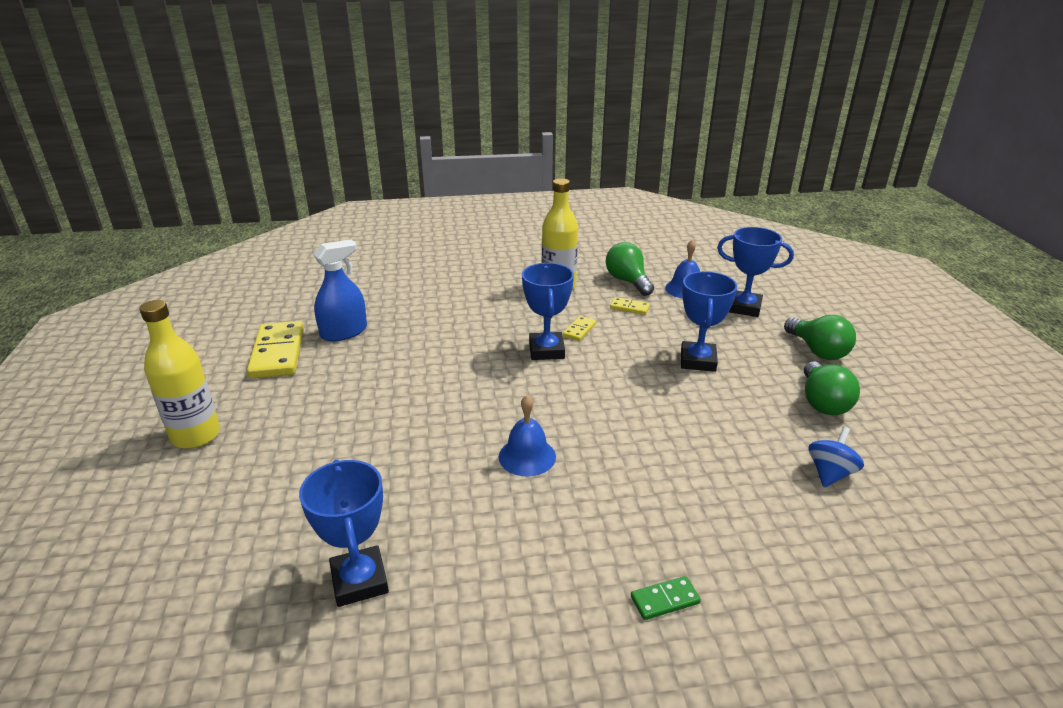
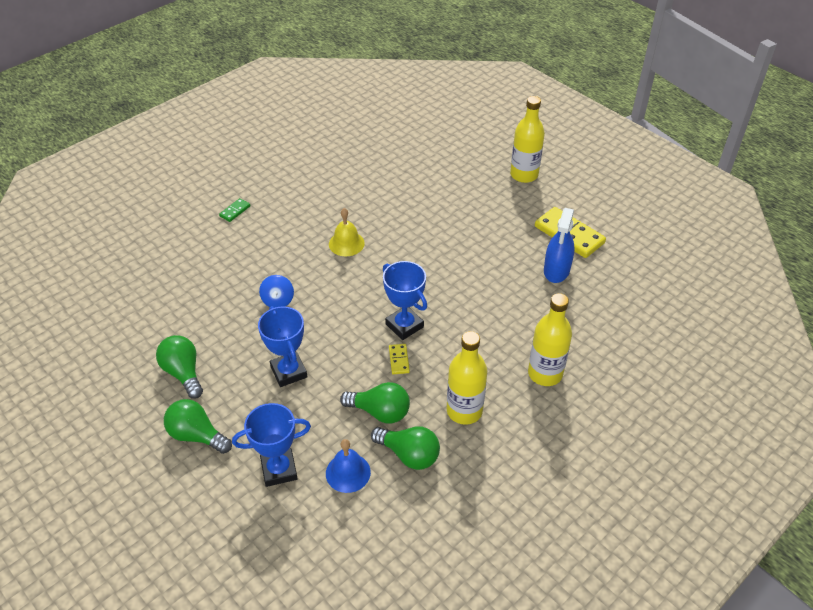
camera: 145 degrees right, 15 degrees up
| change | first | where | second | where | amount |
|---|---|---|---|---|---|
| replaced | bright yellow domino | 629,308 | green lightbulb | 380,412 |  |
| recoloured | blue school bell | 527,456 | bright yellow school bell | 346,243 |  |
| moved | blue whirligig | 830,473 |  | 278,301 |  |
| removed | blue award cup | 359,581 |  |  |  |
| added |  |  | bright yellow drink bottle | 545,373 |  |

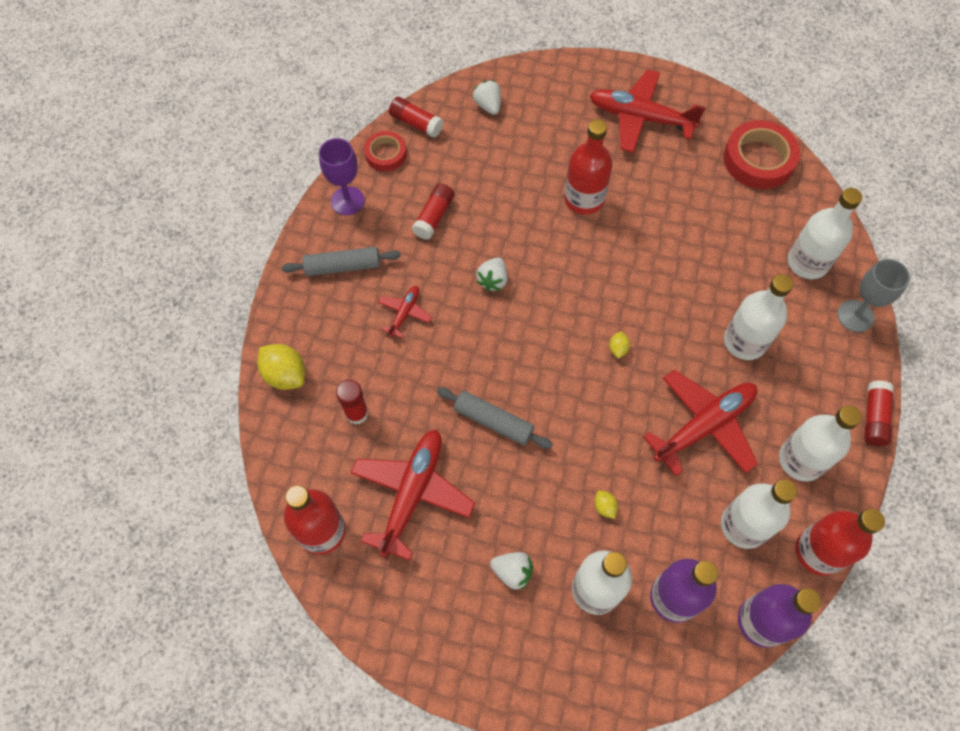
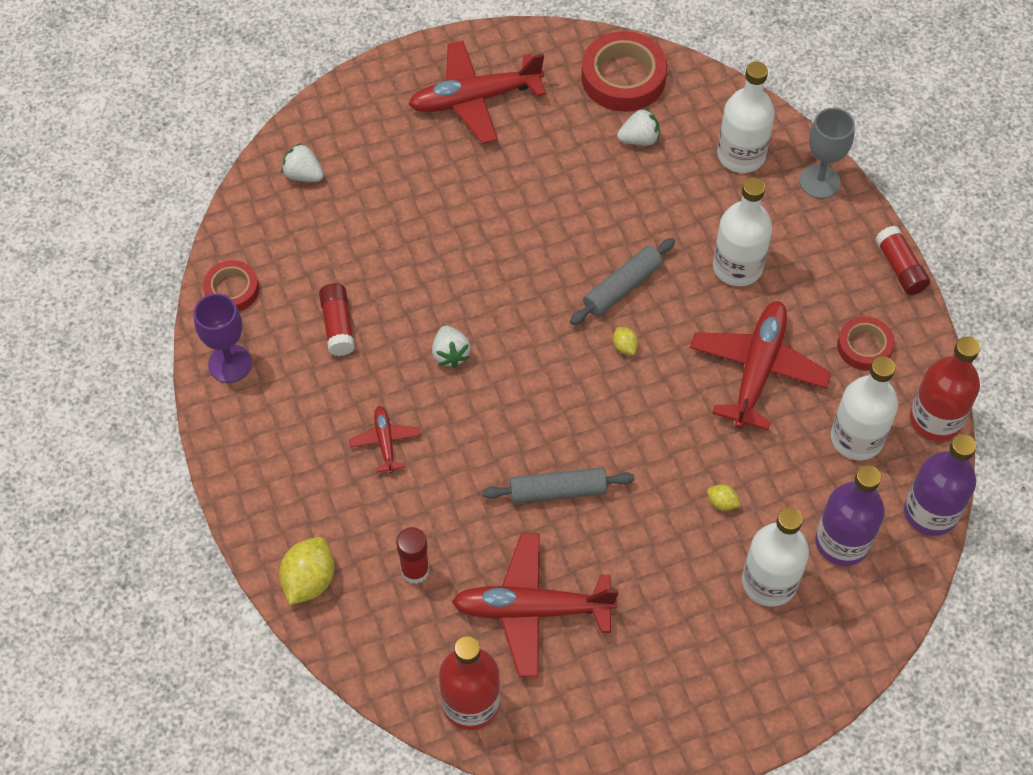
camera: 35 degrees left, 5 degrees down
| change | first | where | second | where | amount |
|---|---|---|---|---|---|
| removed | scarlet glue stick | 416,123 |  |  |  |
| removed | scarlet drink bottle | 584,199 |  |  |  |
| moved | gray dough roller | 343,266 |  | 622,287 |  |
| turned | bright yellow citrus fruit | 285,375 |  | 309,580 | 75 degrees counterclockwise |
| replaced | pure white drink bottle | 801,460 | scarlet roll of tape | 864,346 |  |
| turned | scarlet toy plane | 412,493 |  | 532,610 | 75 degrees counterclockwise |
| moved | pure white berry | 512,572 |  | 639,139 |  |

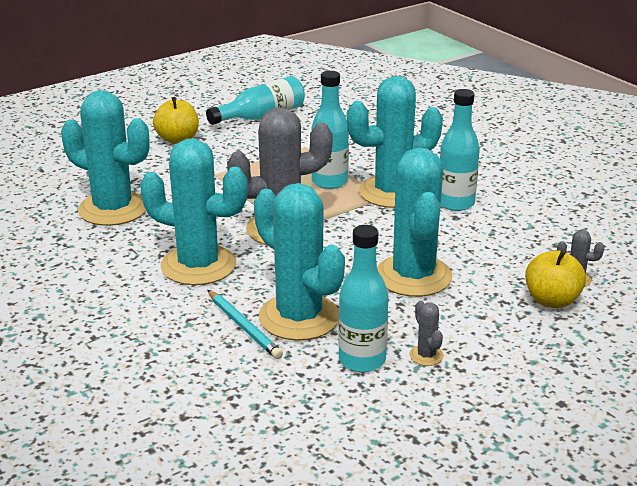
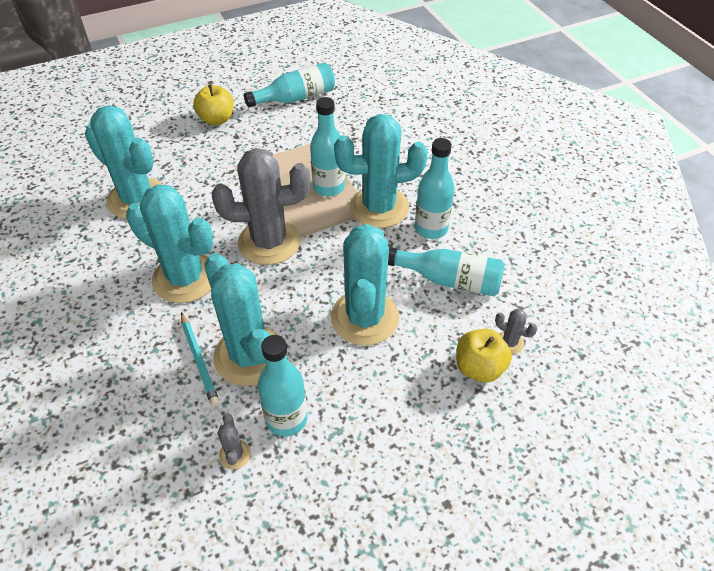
camera: 10 degrees right, 20 degrees up
| change | first | where | second | where | amount |
|---|---|---|---|---|---|
| moved | gray prickly plant | 426,355 |  | 235,454 |  |
| added |  |  | teal drink bottle | 449,280 |  |

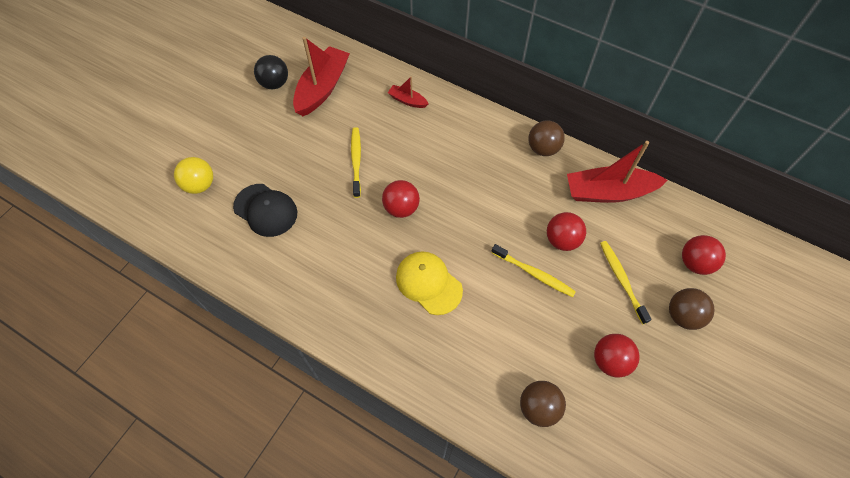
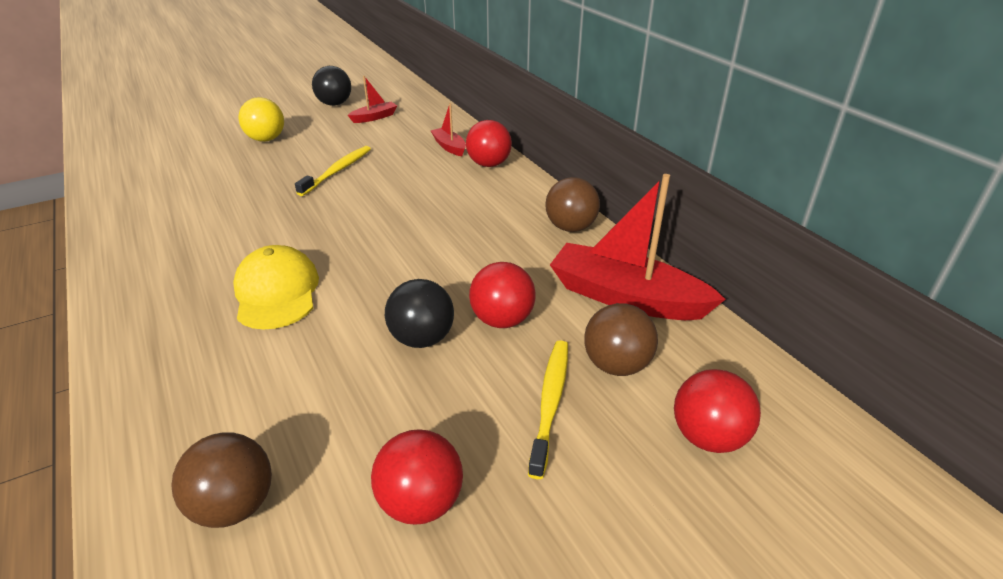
camera: 30 degrees right, 25 degrees down
| change | first | where | second | where | amount |
|---|---|---|---|---|---|
| resized | scarlet sailboat | 322,88 |  | 374,117 | x0.48 |
| moved | bright yellow play ball | 200,185 |  | 266,139 |  |
| moved | scarlet play ball | 401,208 |  | 489,164 |  |
| removed | jet-black cap | 265,210 |  |  |  |
| replaced | bright yellow dental brush | 534,274 | jet-black play ball | 422,339 |  |
| moved | dark brown play ball | 683,315 |  | 616,365 |  |

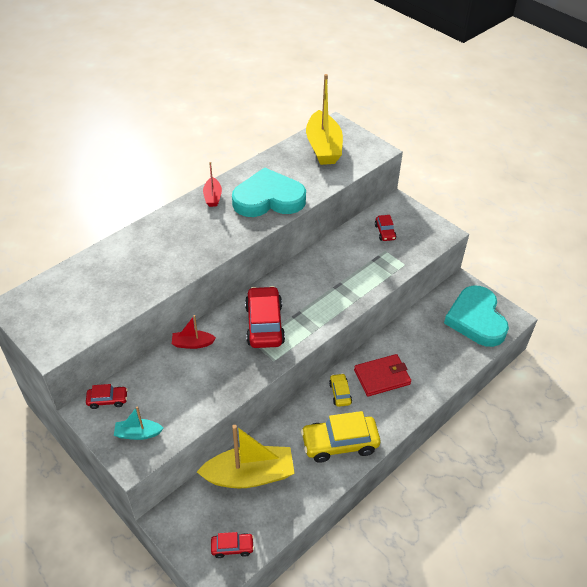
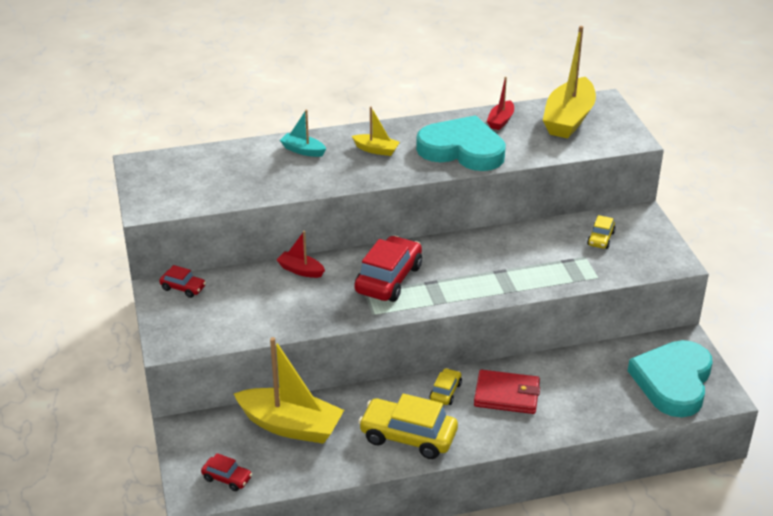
camera: 30 degrees right, 10 degrees down
| change | first | where | second | where | amount |
|---|---|---|---|---|---|
| moved | scarlet sailboat | 213,197 |  | 500,121 |  |
| recoloured | scarlet car | 385,232 | bright yellow car | 600,239 |  |
| moved | teal sailboat | 138,433 |  | 303,150 |  |
| added |  |  | bright yellow sailboat | 376,150 |  |

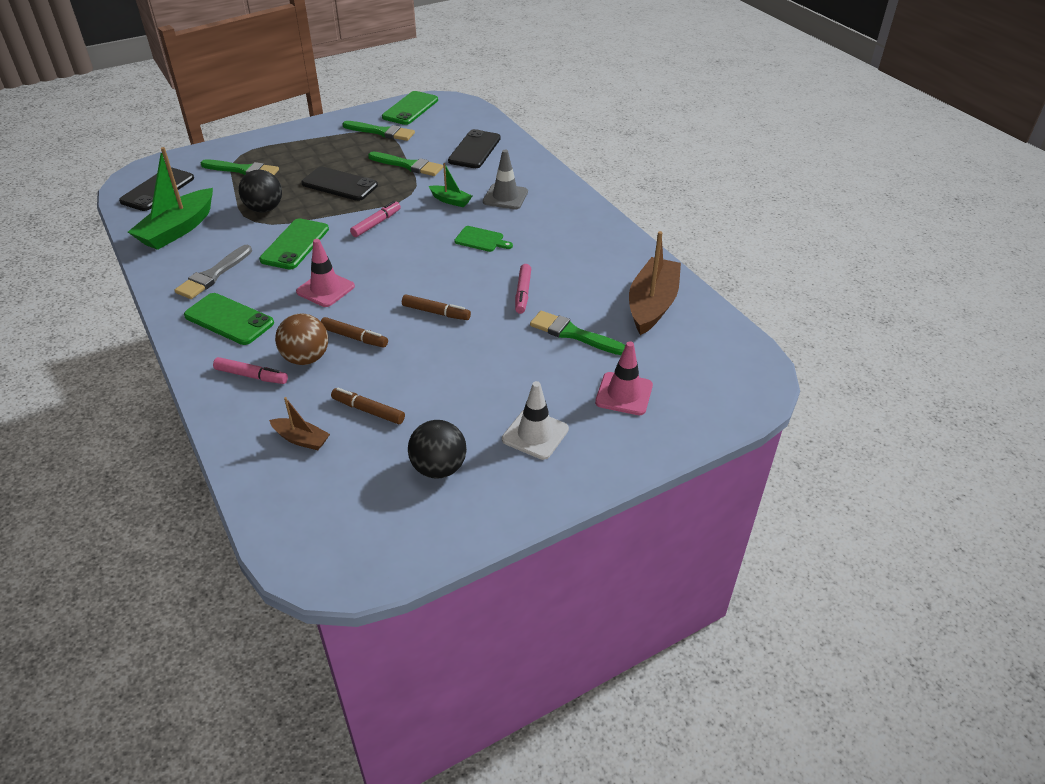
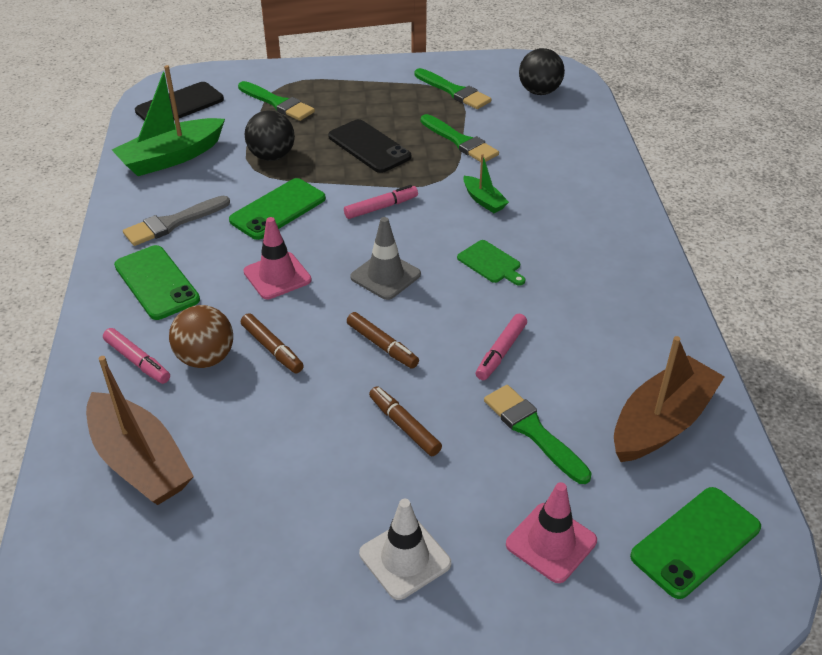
camera: 25 degrees right, 0 degrees up
| change | first | where | second | where | amount |
|---|---|---|---|---|---|
| moved | green smartphone | 410,108 |  | 695,542 |  |
| removed | jet-black smartphone | 474,150 |  |  |  |
| moved | gray traffic cone | 505,197 |  | 385,276 |  |
| moved | dark brown marker pen | 368,411 |  | 404,426 |  |
| resized | dark brown sailboat | 301,439 |  | 140,462 | x2.00 |
| moved | jet-black play ball | 439,468 |  | 539,91 |  |

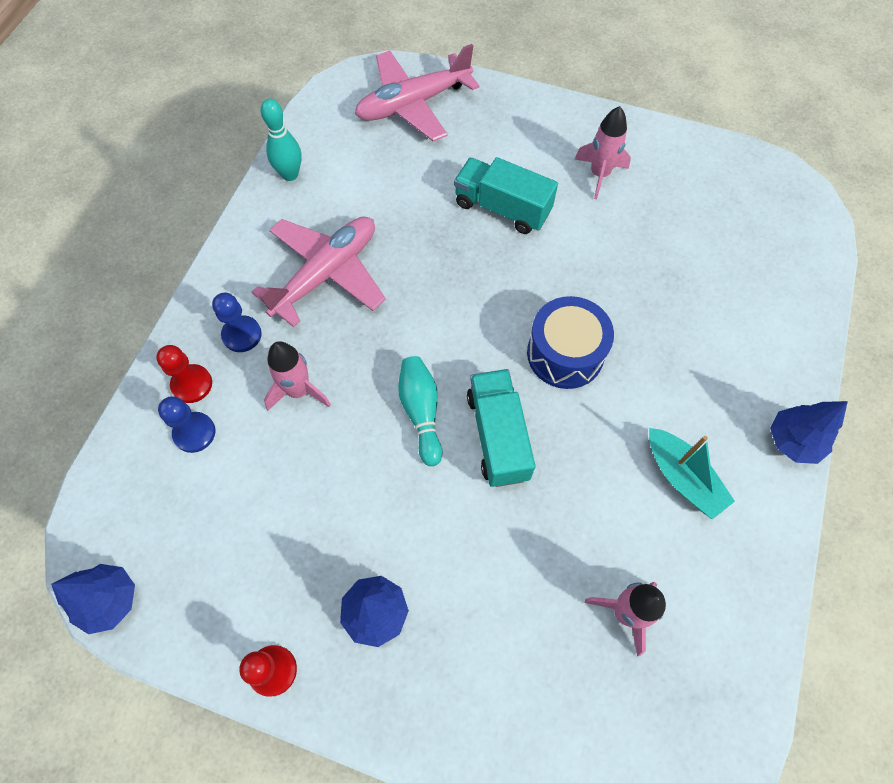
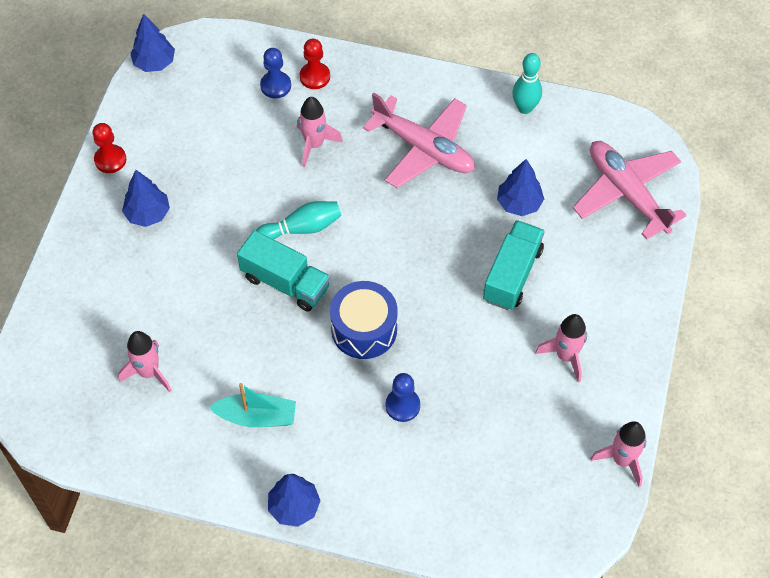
camera: 85 degrees right, 5 degrees down
| change | first | where | second | where | amount |
|---|---|---|---|---|---|
| moved | blue pawn | 242,335 |  | 402,405 |  |
| turned | teal truck | 498,436 |  | 285,282 | 45 degrees clockwise |
| turned | teal sailboat | 682,478 |  | 257,417 | 135 degrees counterclockwise |
| added |  |  | blue fir tree | 519,203 |  |
| added |  |  | rose-pink spaceship | 622,460 |  |

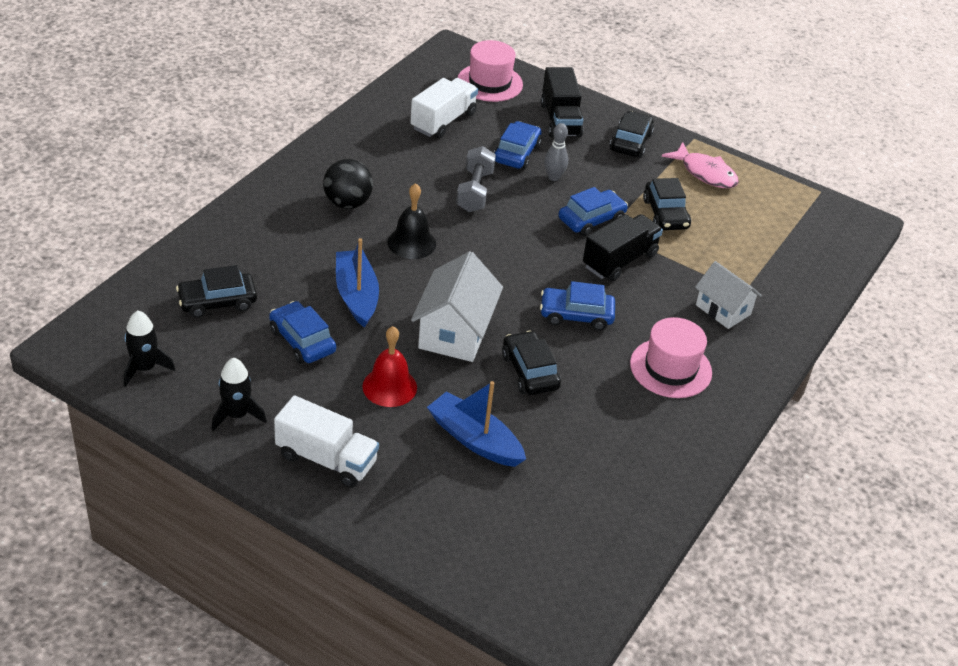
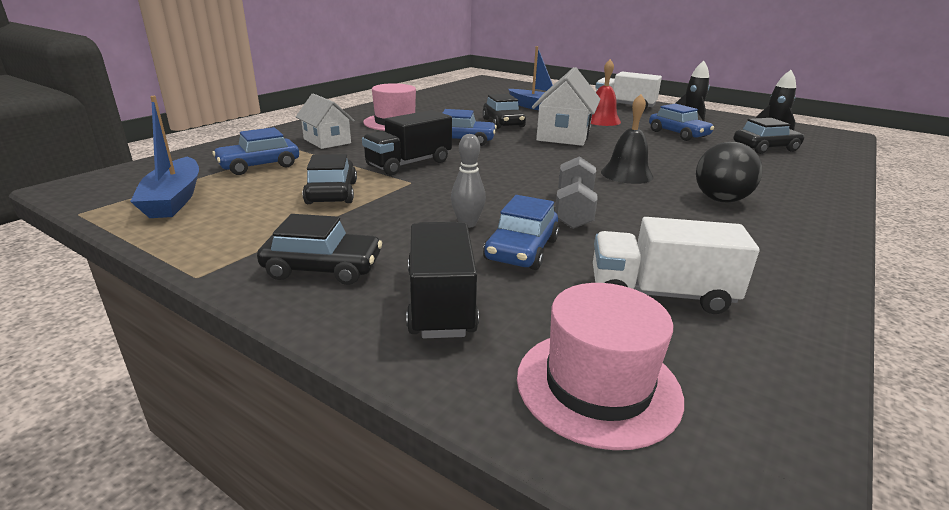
camera: 175 degrees left, 15 degrees down
| change | first | where | second | where | amount |
|---|---|---|---|---|---|
| turned | pure white truck | 443,121 |  | 660,294 | 60 degrees clockwise |
| turned | jet-black car | 630,142 |  | 323,268 | 105 degrees counterclockwise |
| removed | rose-pink fish figure | 705,173 |  |  |  |
| moved | blue car | 591,219 |  | 259,165 |  |
| moved | blue sailboat | 356,295 |  | 174,199 |  |

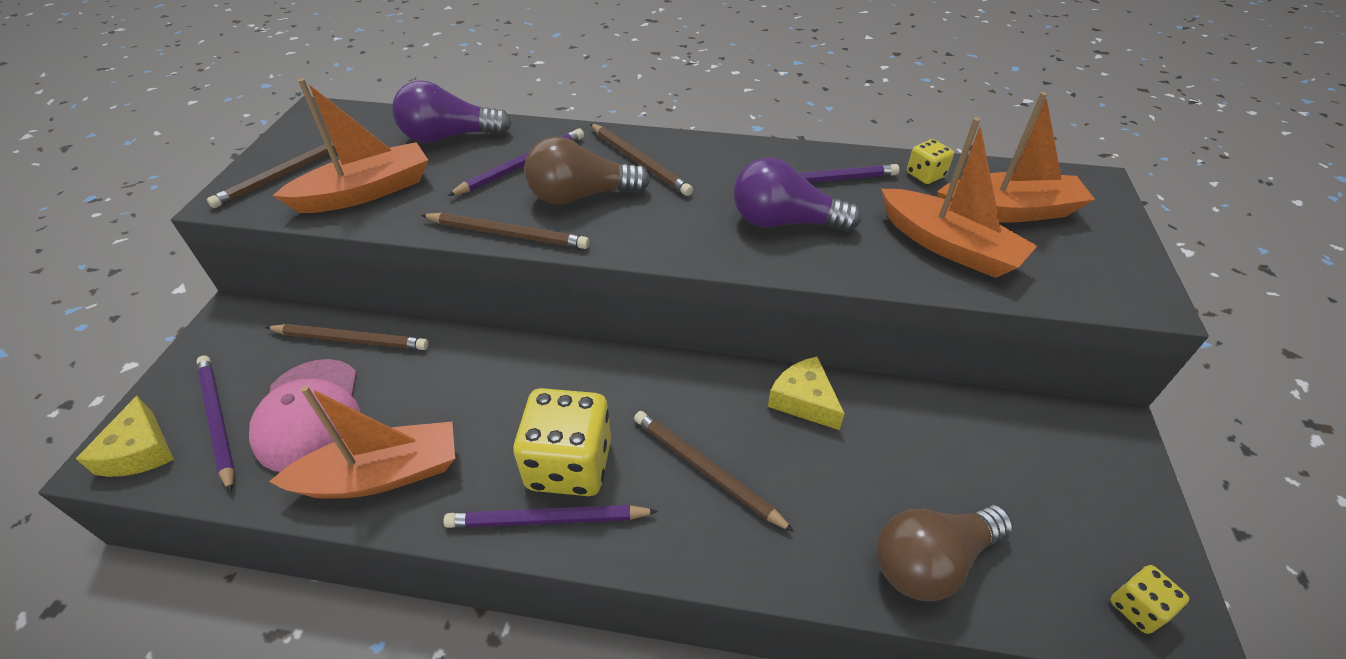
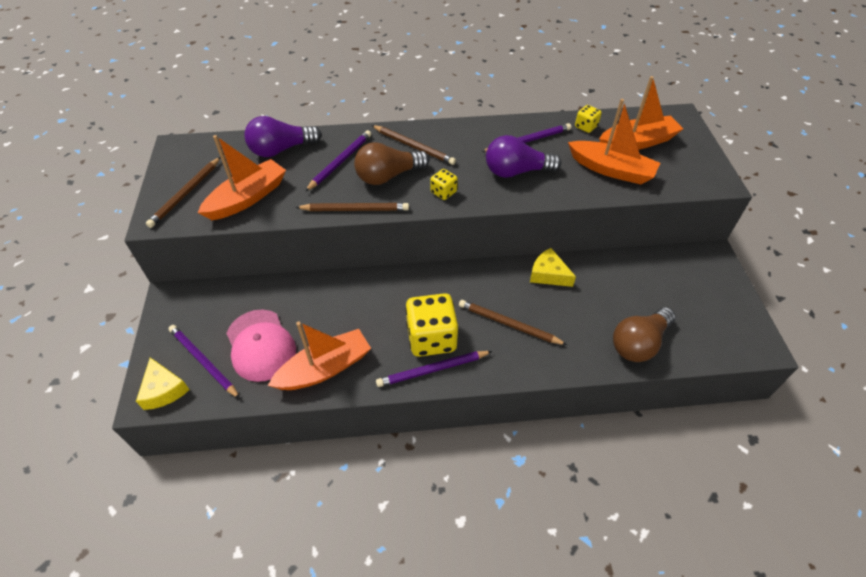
camera: 15 degrees left, 5 degrees up
| change | first | where | second | where | amount |
|---|---|---|---|---|---|
| removed | dark brown pencil | 351,340 |  |  |  |
| moved | bright yellow die | 1137,608 |  | 443,192 |  |

